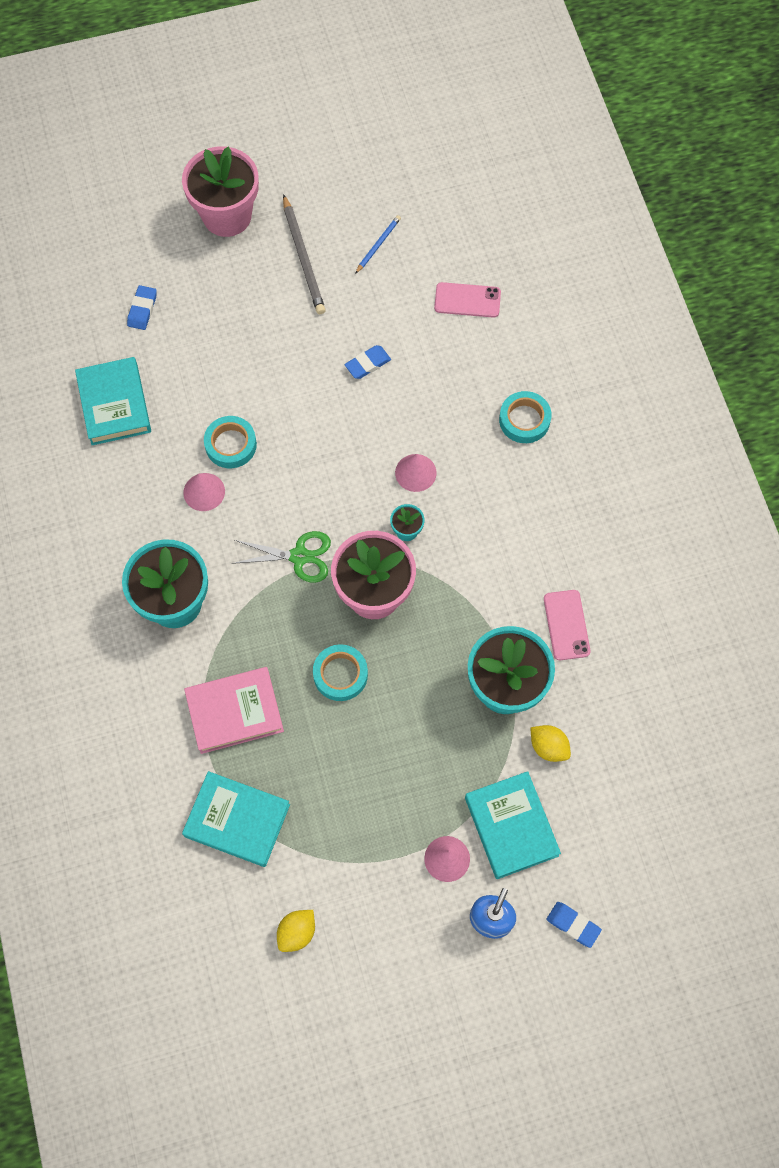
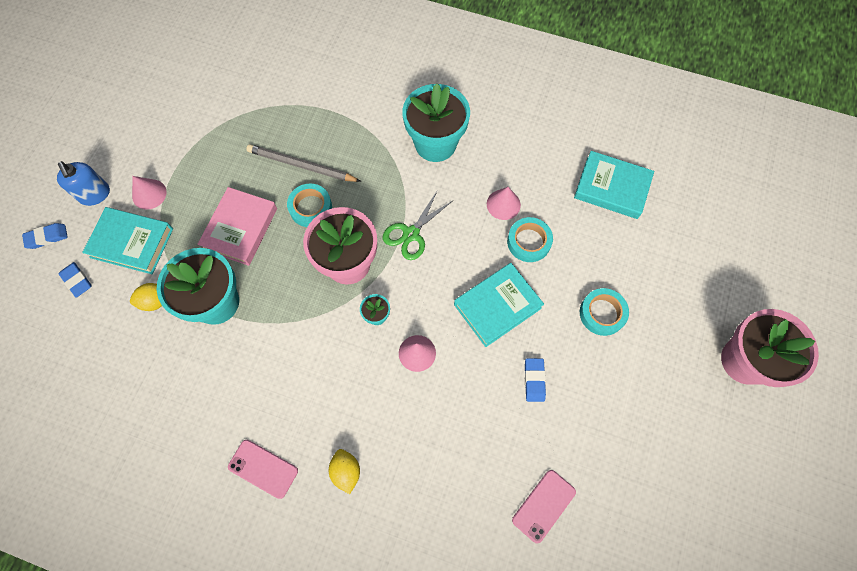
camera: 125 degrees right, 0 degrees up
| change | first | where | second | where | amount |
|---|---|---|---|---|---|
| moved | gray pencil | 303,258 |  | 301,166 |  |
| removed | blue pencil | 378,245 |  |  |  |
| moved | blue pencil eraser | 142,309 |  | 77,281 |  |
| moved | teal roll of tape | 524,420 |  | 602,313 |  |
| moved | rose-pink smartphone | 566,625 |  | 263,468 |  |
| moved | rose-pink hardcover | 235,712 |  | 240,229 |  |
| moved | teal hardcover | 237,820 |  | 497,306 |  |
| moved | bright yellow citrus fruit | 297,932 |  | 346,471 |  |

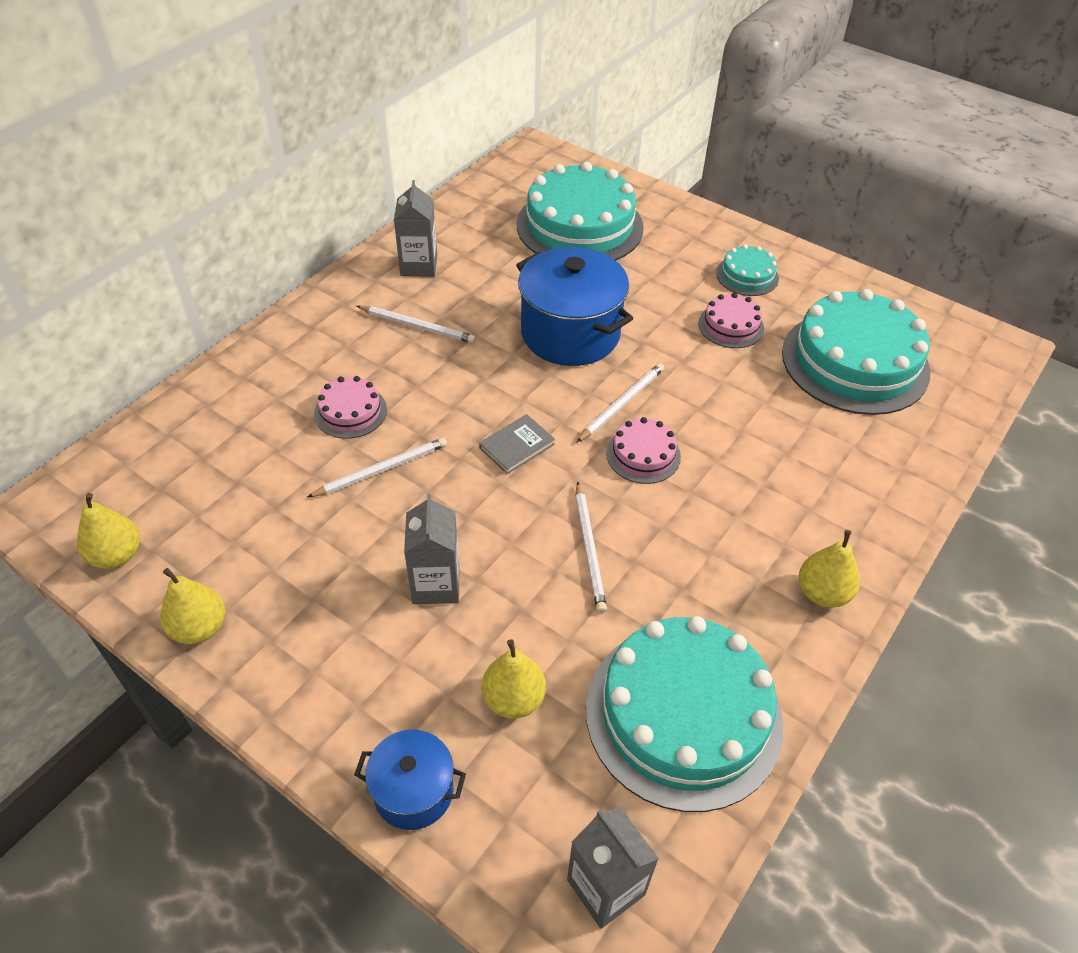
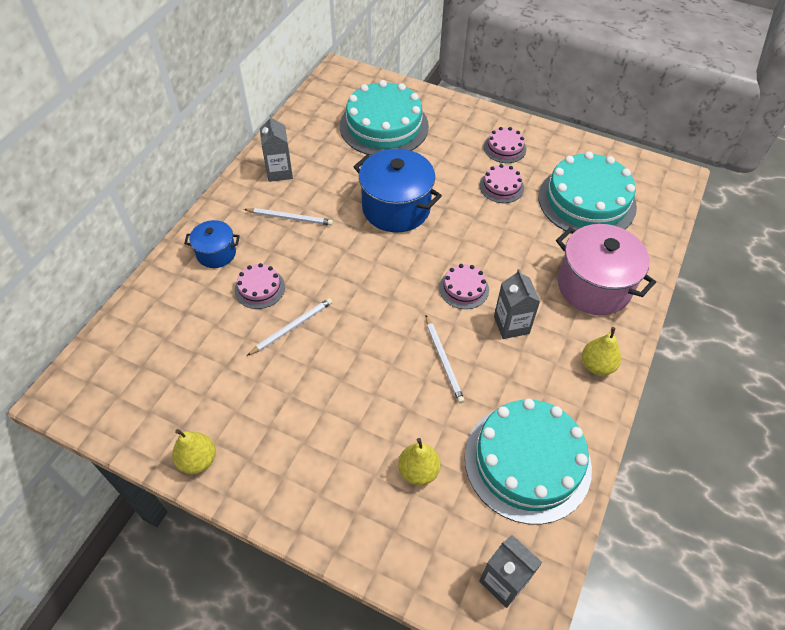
camera: 10 degrees left, 5 degrees up
| change | first | where | second | where | amount |
|---|---|---|---|---|---|
| recoloured | teal cake | 747,276 | rose-pink cake | 504,148 |  |
| removed | pure white pencil | 622,403 |  |  |  |
| removed | gray hardcover | 517,446 |  |  |  |
| removed | bright yellow toy pear | 117,555 |  |  |  |
| moved | gray carton | 436,584 |  | 511,325 |  |
| moved | blue stockpot | 413,791 |  | 216,253 |  |
| added |  |  | rose-pink stockpot | 594,286 |  |

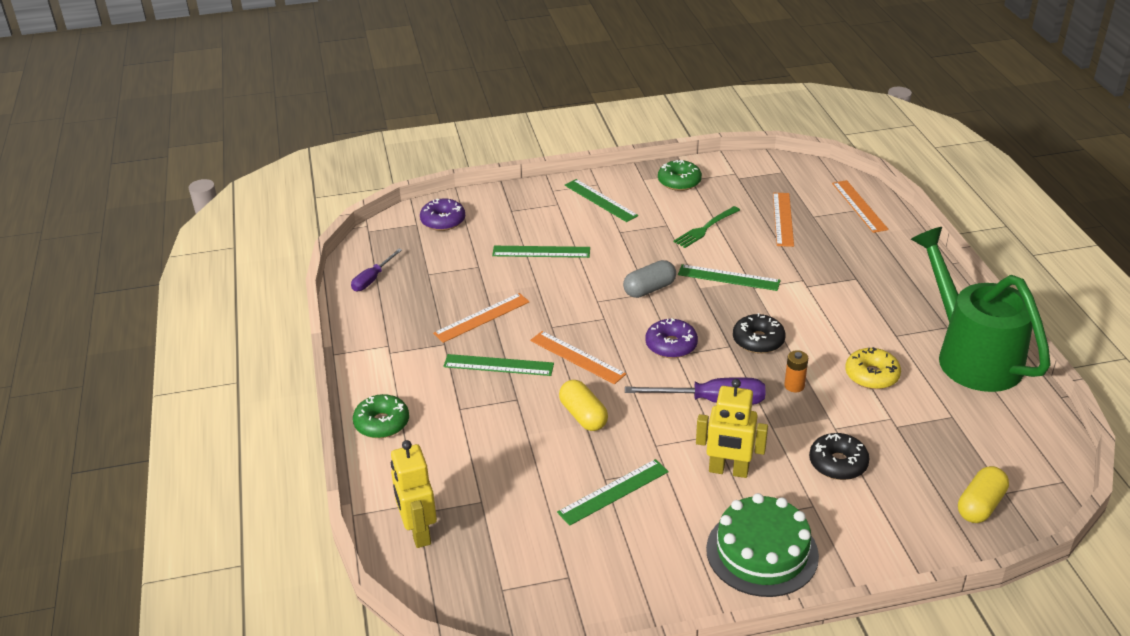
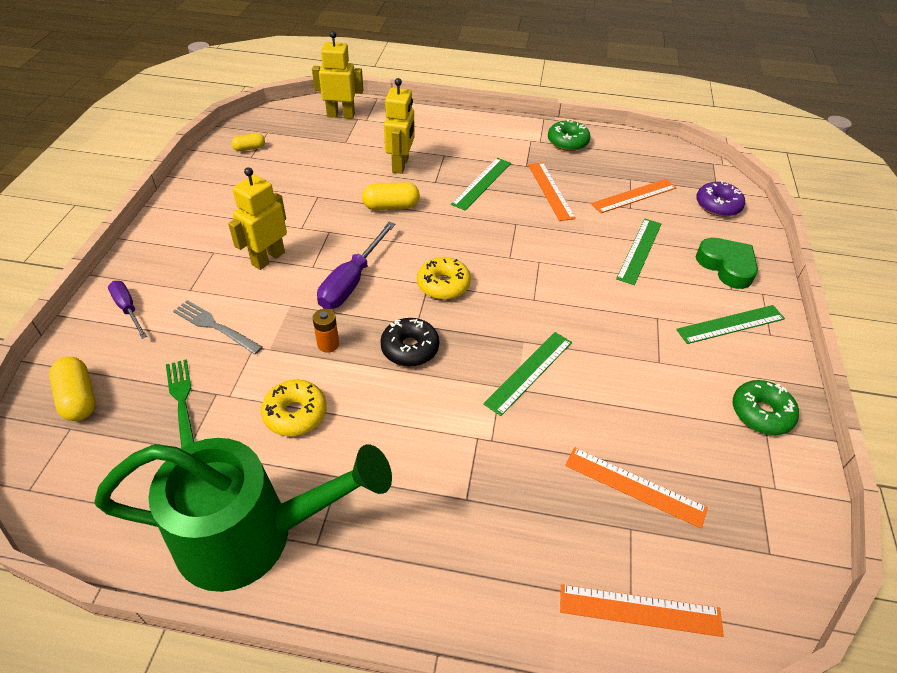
camera: 110 degrees right, 10 degrees up
| change | first | where | second | where | amount |
|---|---|---|---|---|---|
| moved | green table fork | 705,228 |  | 182,402 |  |
| moved | royal purple screwdriver | 372,279 |  | 128,309 |  |
| removed | gray capsule | 649,289 |  |  |  |
| recoloured | royal purple glazed donut | 671,345 | bright yellow glazed donut | 443,285 |  |
| moved | bright orange ruler | 577,357 |  | 634,196 |  |
| moved | green glazed donut | 382,423 |  | 567,142 |  |
| replaced | jet-black glazed donut | 838,463 | gray table fork | 214,326 |  |
| removed | green ruler | 613,492 |  |  |  |
| removed | green cake | 762,552 |  |  |  |
| added |  |  | bright yellow toy robot | 400,165 |  |
| added |  |  | bright yellow capsule | 249,148 |  |
| added |  |  | green love heart | 726,266 |  |

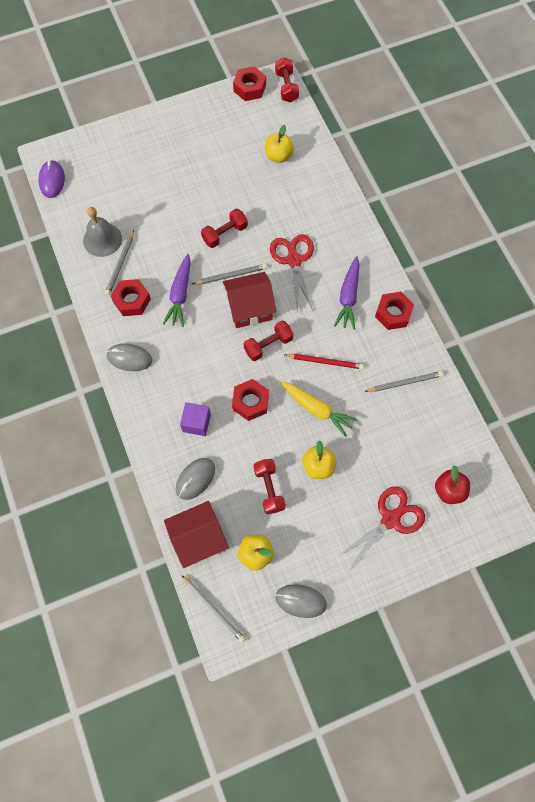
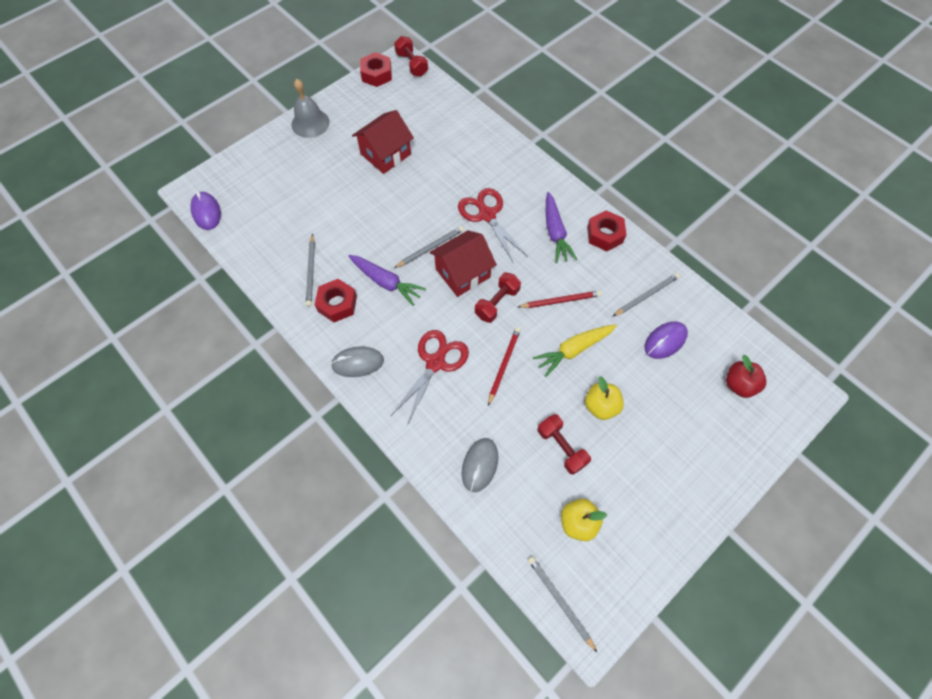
camera: 20 degrees left, 5 degrees down
| change | first | where | second | where | amount |
|---|---|---|---|---|---|
| removed | bright yellow apple | 278,156 |  |  |  |
| moved | gray school bell | 102,239 |  | 310,123 |  |
| removed | scarlet free weight | 225,234 |  |  |  |
| turned | royal purple toy carrot | 180,294 |  | 386,282 | 45 degrees counterclockwise |
| replaced | scarlet hexagon nut | 250,402 | scarlet pencil | 503,365 |  |
| turned | bright yellow toy carrot | 317,409 |  | 573,350 | 135 degrees clockwise |
| removed | royal purple cube | 196,423 |  |  |  |
| moved | scarlet shears | 390,519 |  | 435,363 |  |
| moved | scarlet cottage | 198,538 |  | 385,154 |  |
| turned | gray pencil | 214,609 |  | 560,601 | 150 degrees counterclockwise |
| removed | gray mouse | 300,601 |  |  |  |
| added |  |  | royal purple mouse | 665,341 |  |

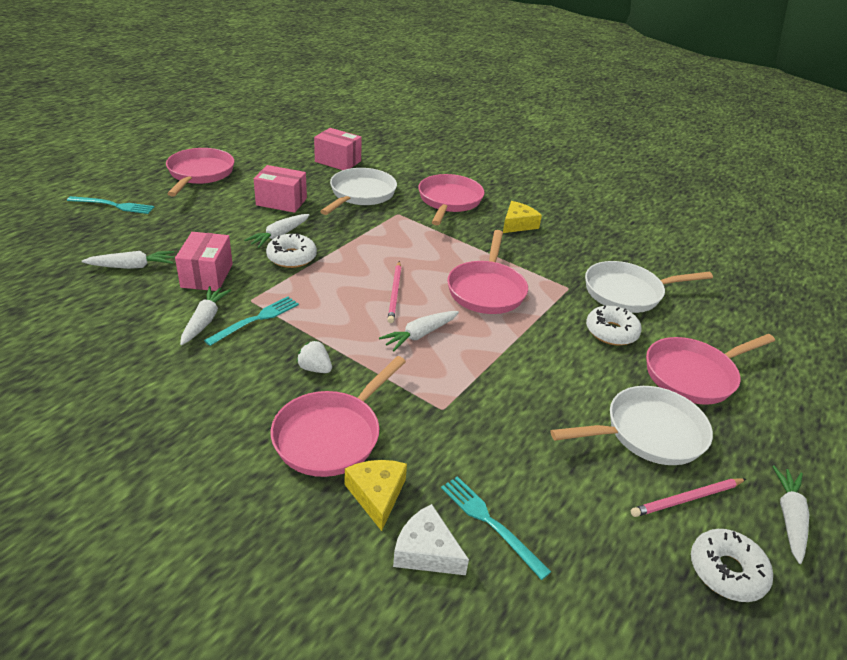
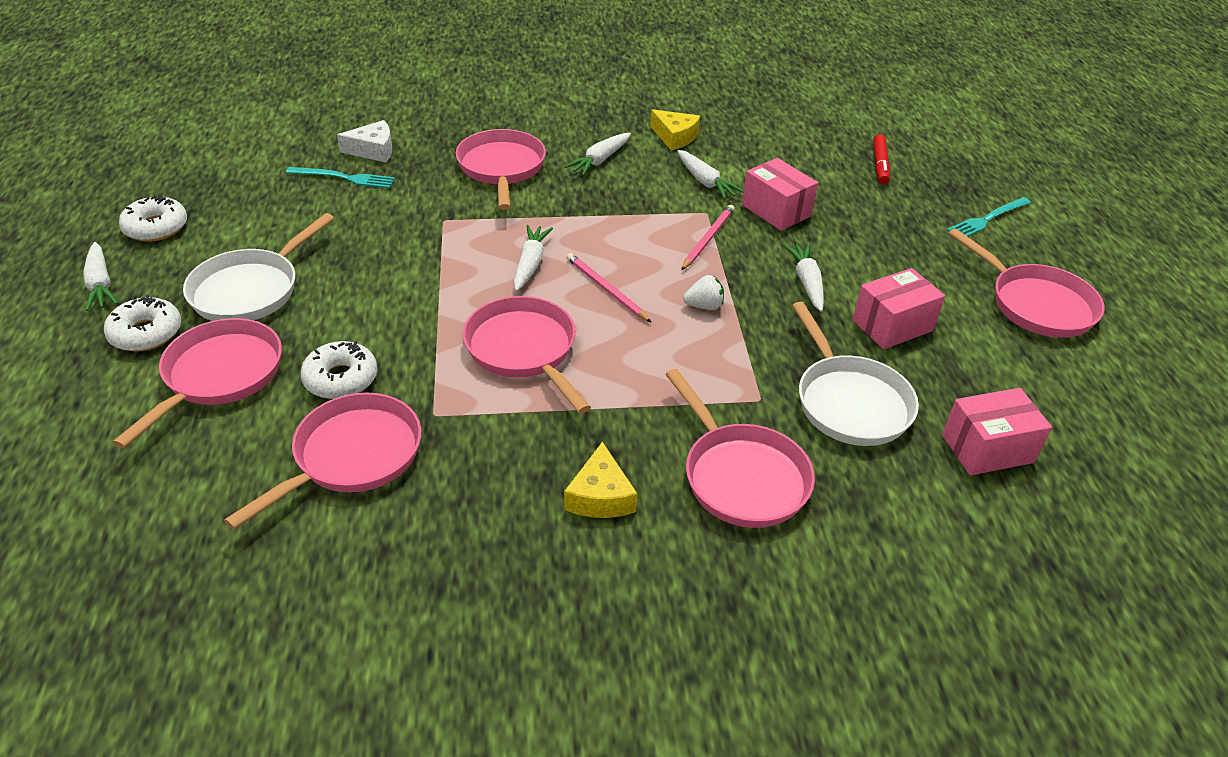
camera: 140 degrees right, 5 degrees up
| change | first | where | second | where | amount |
|---|---|---|---|---|---|
| moved | pure white glazed donut | 291,257 |  | 146,333 |  |
| moved | pure white toy carrot | 132,266 |  | 600,160 |  |
| recoloured | pure white frying pan | 627,292 | rose-pink frying pan | 352,457 |  |
| removed | teal table fork | 256,320 |  |  |  |
| moved | pure white berry | 315,368 |  | 704,306 |  |
| moved | bright yellow cheese wedge | 377,495 |  | 675,137 |  |
| moved | rose-pink pencil | 687,499 |  | 708,239 |  |
| added |  |  | scarlet marker pen | 880,165 |  |

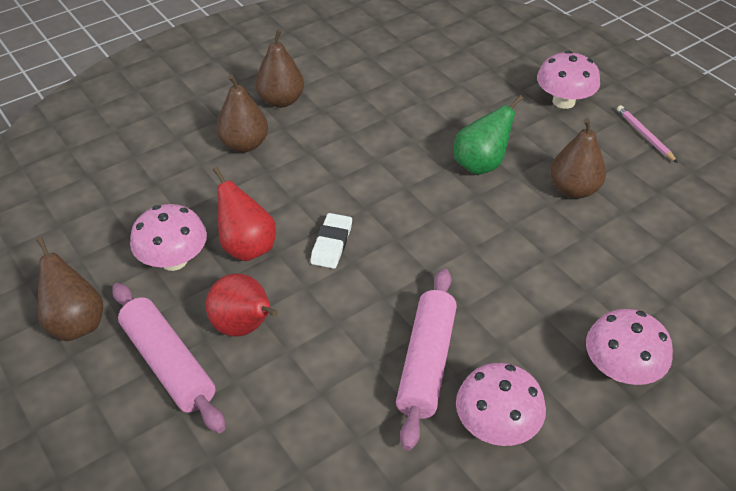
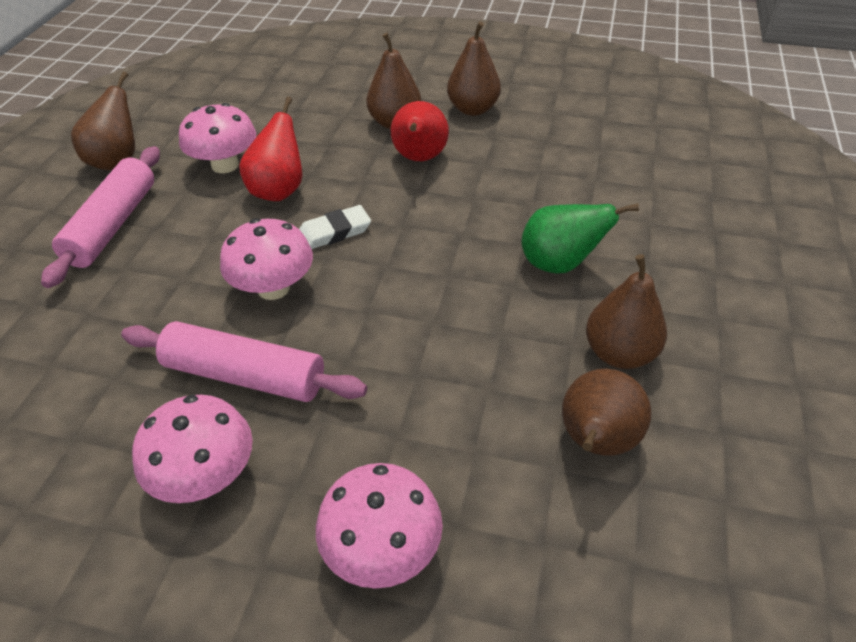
camera: 50 degrees right, 0 degrees up
| change | first | where | second | where | amount |
|---|---|---|---|---|---|
| moved | rose-pink toadstool | 563,101 |  | 273,288 |  |
| removed | rose-pink pencil | 644,135 |  |  |  |
| turned | rose-pink dough roller | 426,363 |  | 245,375 | 45 degrees clockwise |
| moved | scarlet toy pear | 244,327 |  | 419,158 |  |
| added |  |  | dark brown toy pear | 595,442 |  |

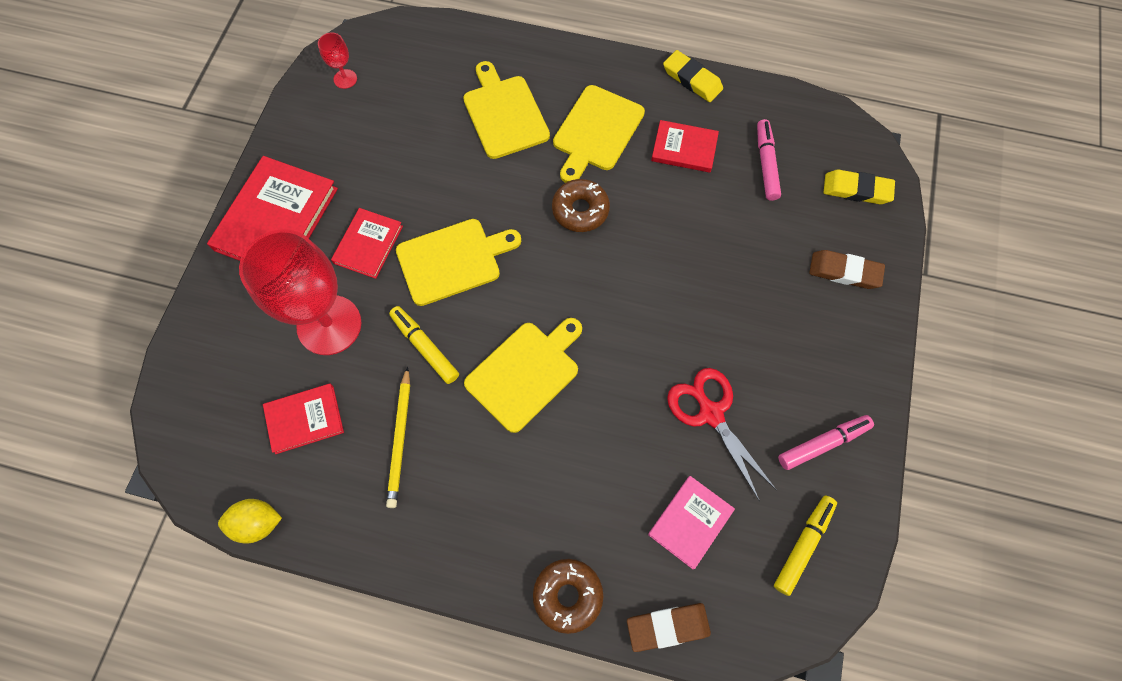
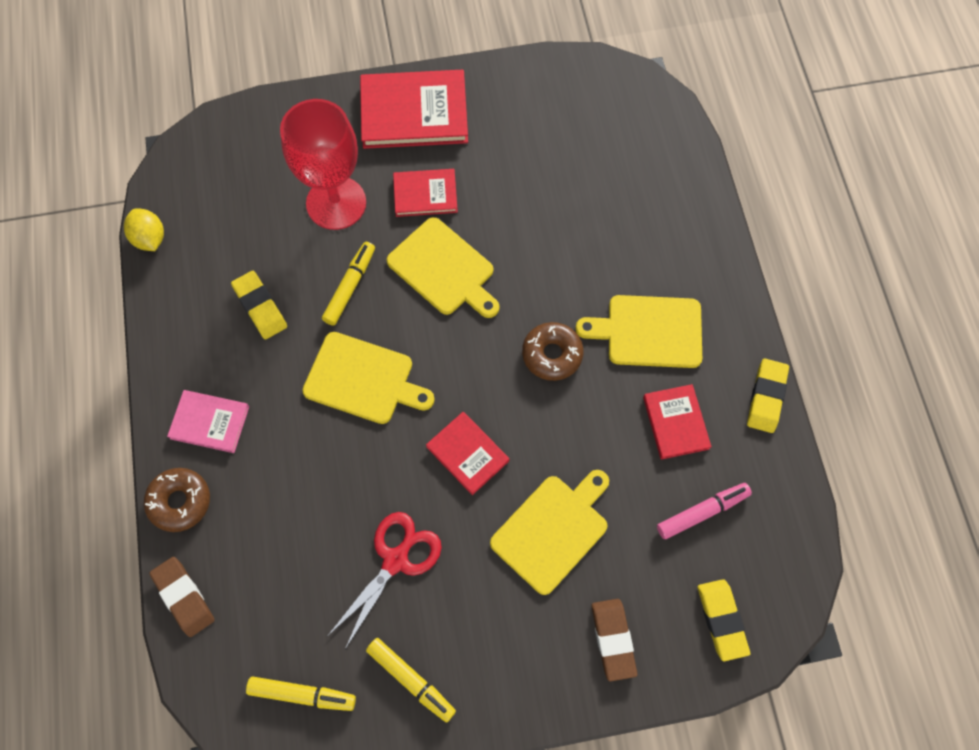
camera: 65 degrees right, 0 degrees up
| change | first | where | second | where | amount |
|---|---|---|---|---|---|
| removed | scarlet goblet | 345,79 |  |  |  |
| moved | bright yellow chopping board | 504,114 |  | 552,530 |  |
| replaced | bright yellow pencil | 400,439 | bright yellow pencil eraser | 260,307 |  |
| moved | scarlet hardcover | 304,419 |  | 467,454 |  |
| recoloured | rose-pink marker pen | 823,443 | bright yellow marker pen | 411,680 |  |
| moved | rose-pink hardcover | 690,522 |  | 210,422 |  |

